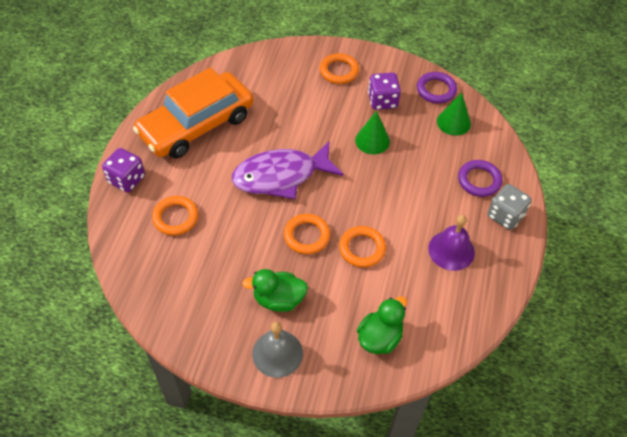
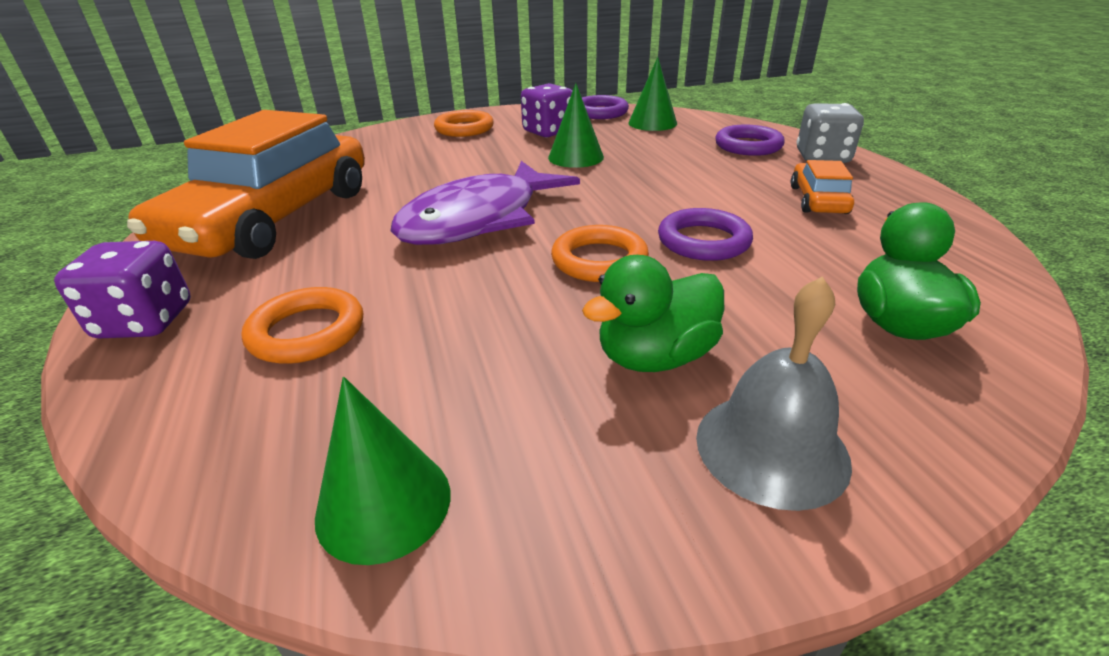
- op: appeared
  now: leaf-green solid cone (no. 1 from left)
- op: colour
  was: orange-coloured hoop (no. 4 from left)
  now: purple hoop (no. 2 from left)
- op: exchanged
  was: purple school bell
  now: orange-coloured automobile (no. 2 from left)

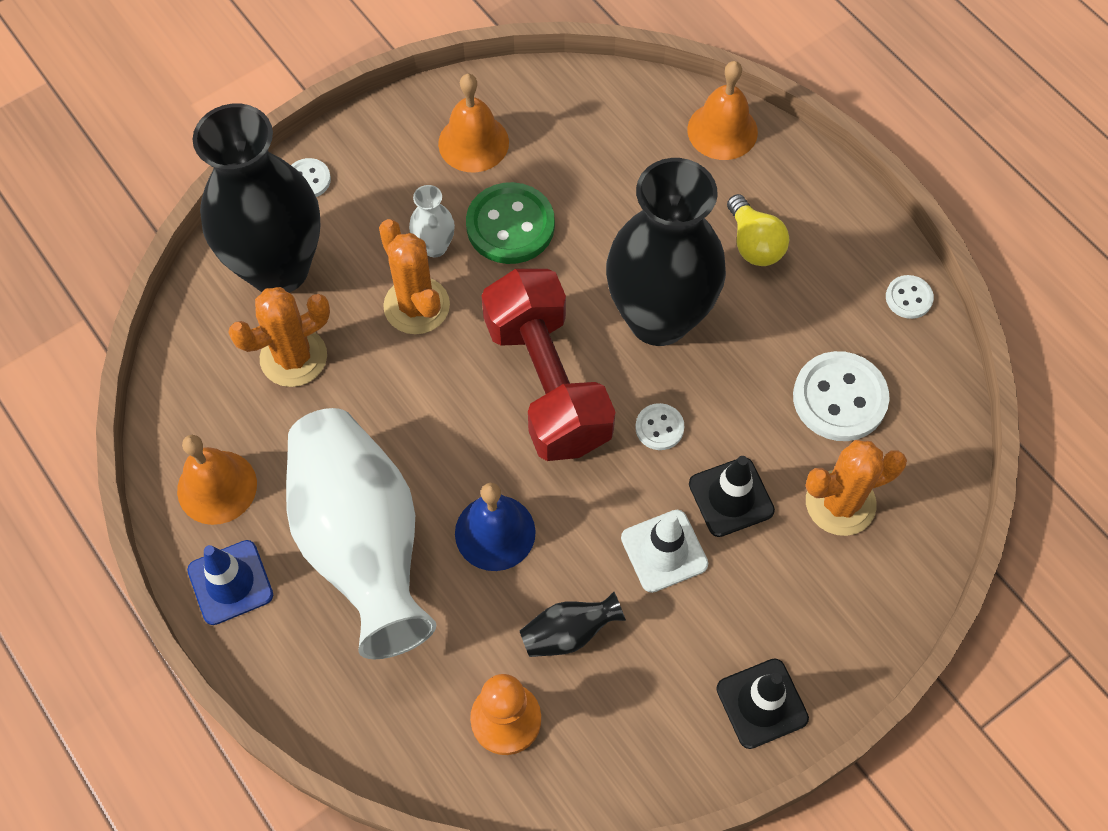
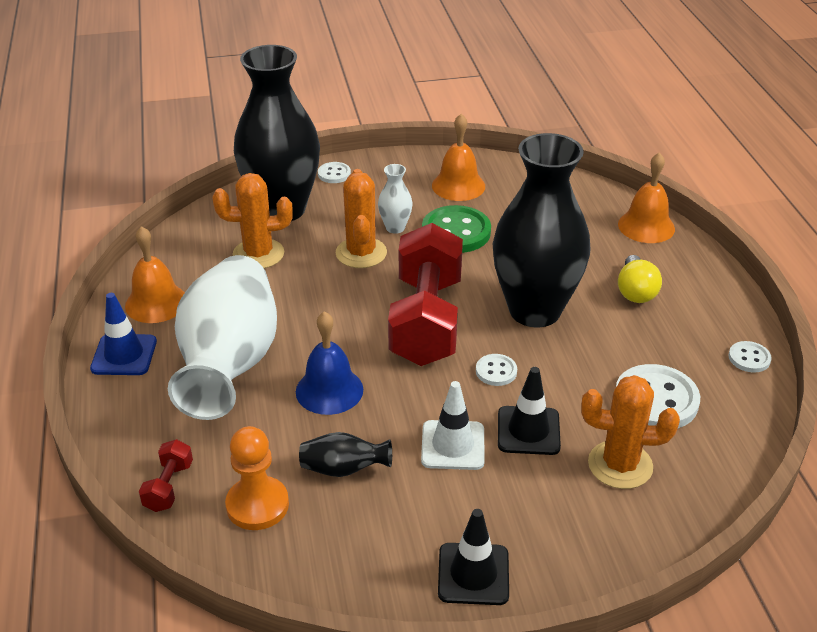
- op: appeared
  now: scarlet dumbbell (no. 1 from left)

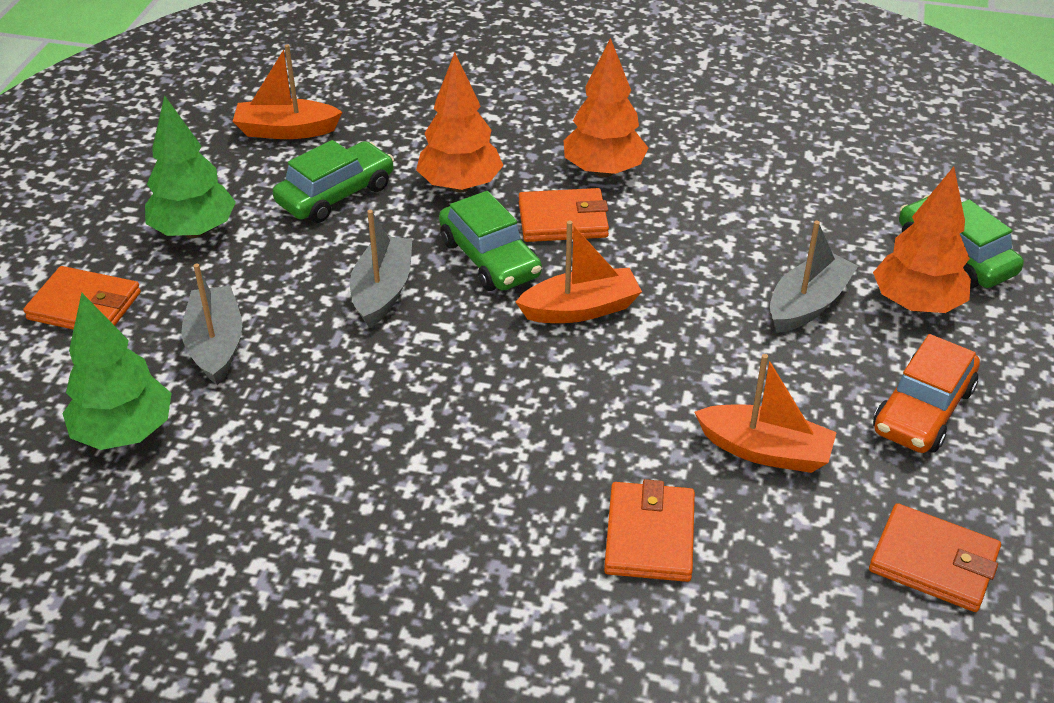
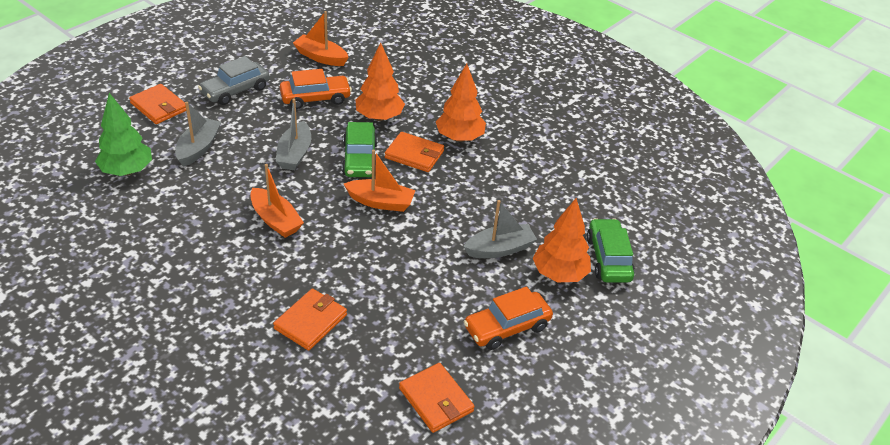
- op: exchanged
  was: leaf-green toy tree (no. 2 from left)
  now: gray automobile
- op: relocated
  was: orange-coloured toy boat (no. 3 from left in the first image)
  now: orange-coloured toy boat (no. 1 from left)
- op: spun
  was: gray toy boat (no. 2 from left)
  clockwise: 150
- op: colour
  was: leaf-green automobile (no. 1 from left)
  now: orange-coloured automobile (no. 1 from left)

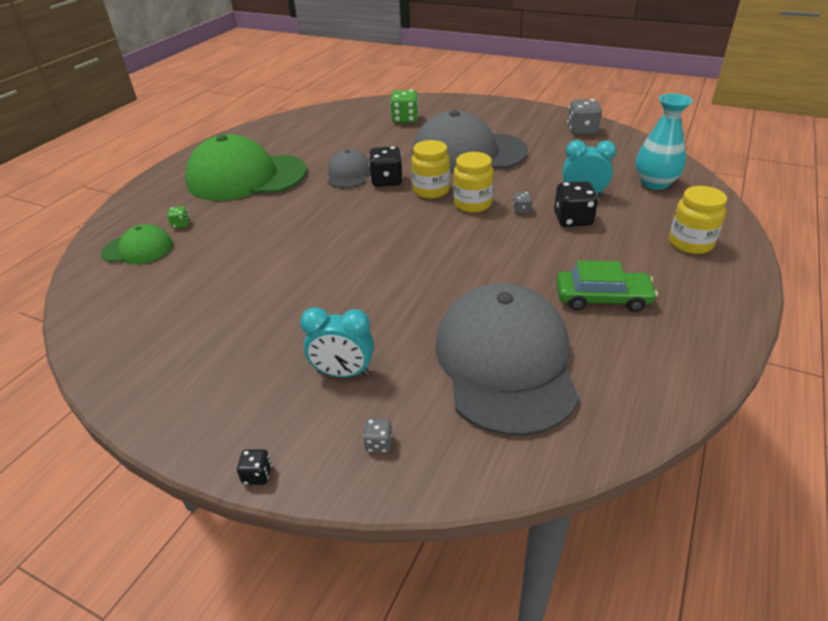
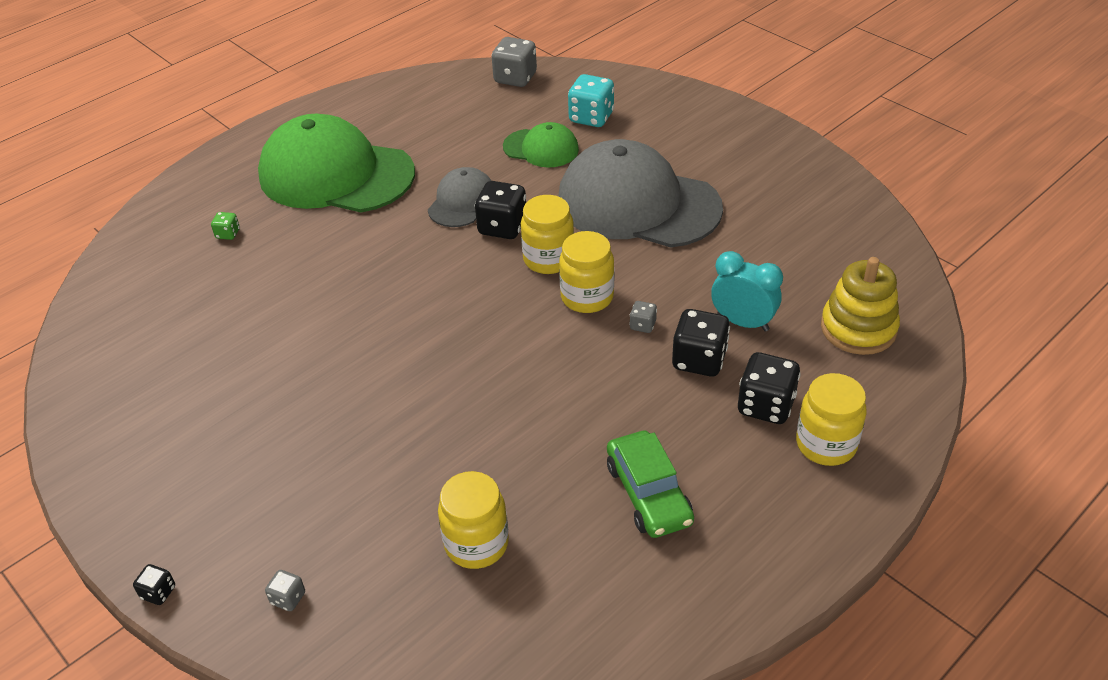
- op: exchanged
  was: gray baseball cap (no. 3 from left)
  now: golden preserve jar (no. 1 from left)
- op: relocated
  was: gray dice (no. 3 from left in the first image)
  now: gray dice (no. 2 from left)
- op: relocated
  was: leaf-green baseball cap (no. 1 from left in the first image)
  now: leaf-green baseball cap (no. 2 from left)
- op: colour
  was: leaf-green dice (no. 2 from left)
  now: aqua dice
- op: spun
  was: leaf-green automobile
  clockwise: 45
- op: appeared
  now: ebony dice (no. 4 from left)
- op: exchanged
  was: aqua vase
  now: golden stacking toy
- op: missing
  was: aqua bedside clock (no. 1 from left)

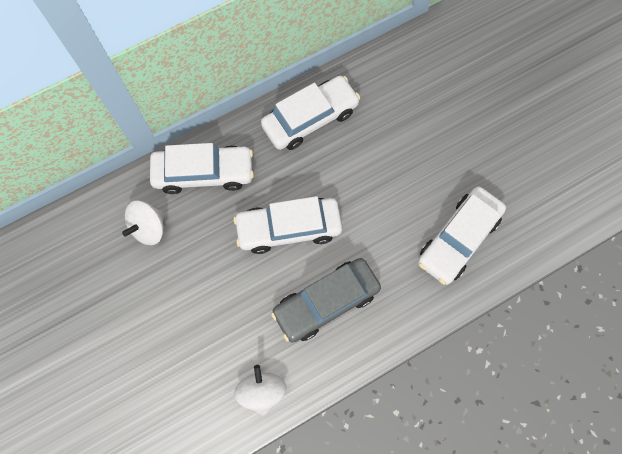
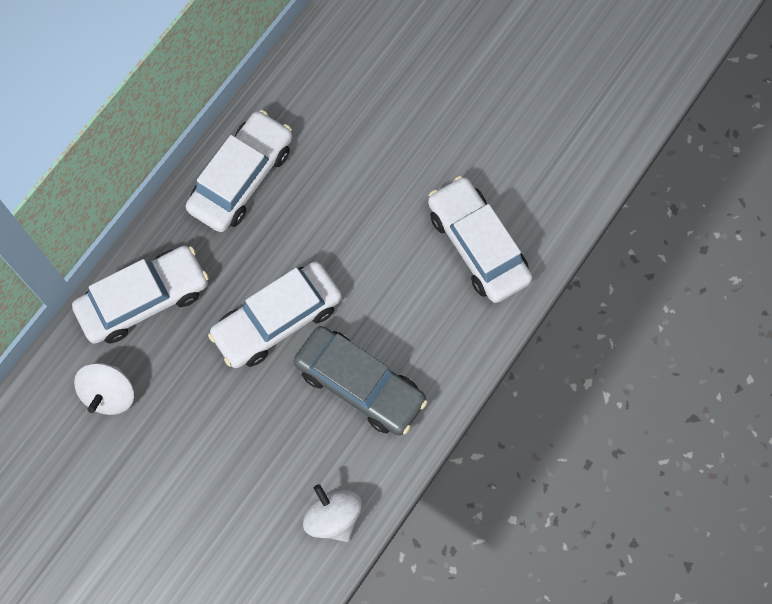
- op: spun
  was: gray automobile
  clockwise: -90
- op: spun
  was: white automobile (no. 4 from left)
  clockwise: 135

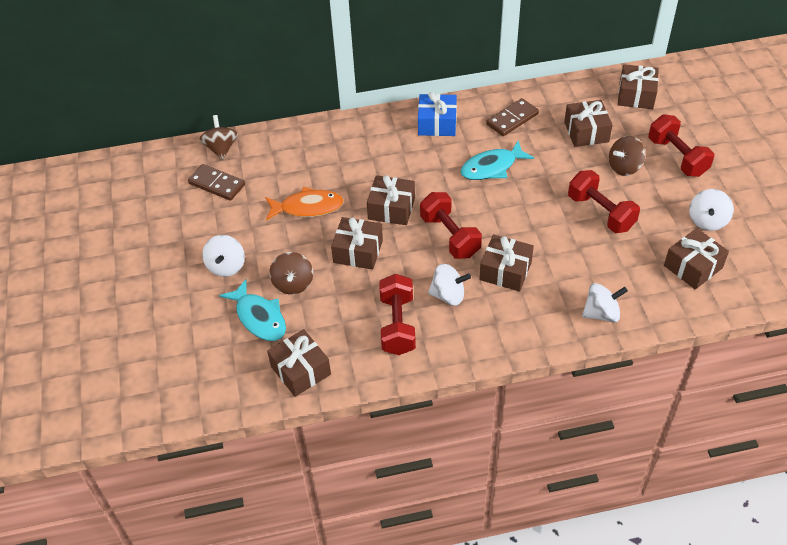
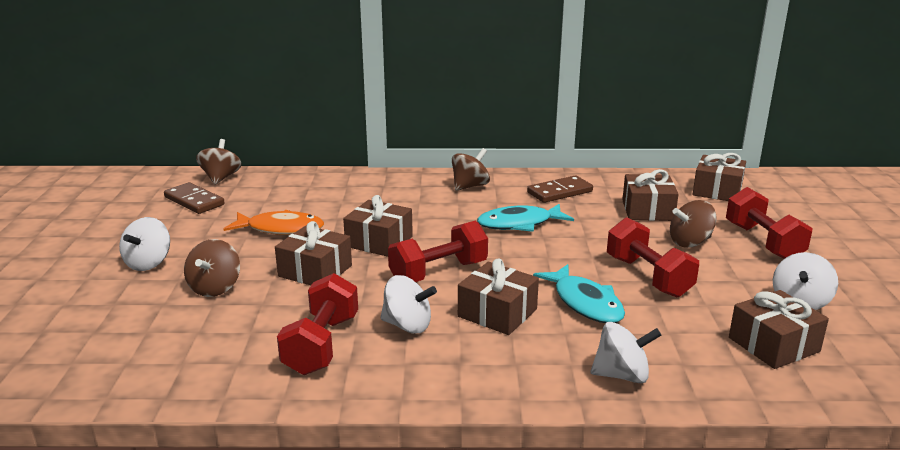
- op: spun
  was: scarlet dumbbell (no. 2 from left)
  clockwise: 75
- op: exchanged
  was: royal blue present
  now: russet spinning top (no. 3 from left)
- op: relocated
  was: aqua fish (no. 1 from left in the first image)
  now: aqua fish (no. 2 from left)
- op: missing
  was: russet present (no. 1 from left)

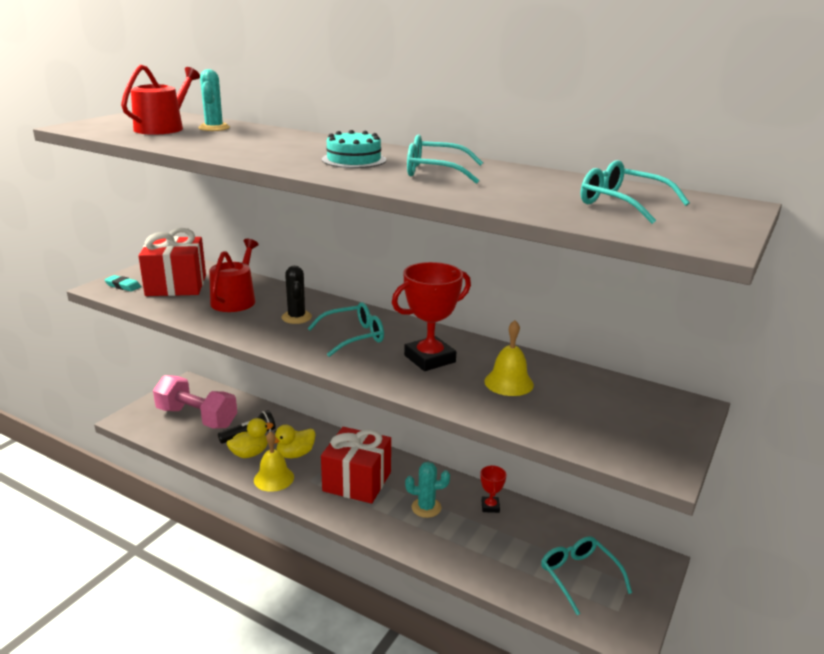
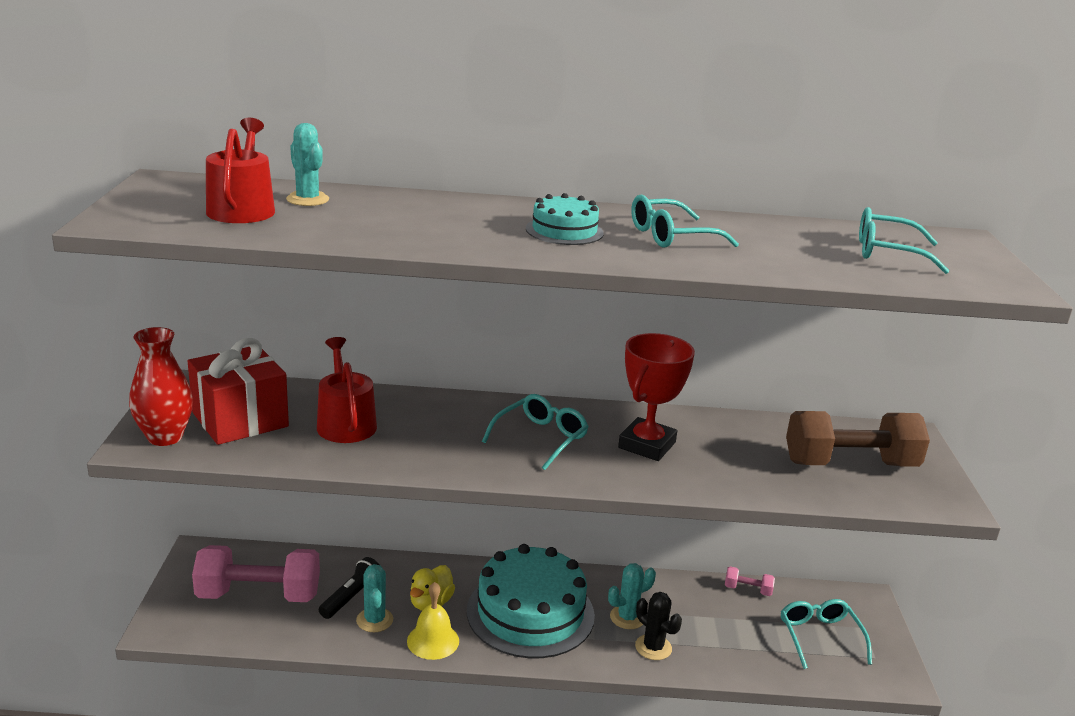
- op: exchanged
  was: aqua eraser
  now: scarlet vase
- op: exchanged
  was: golden toy duck (no. 1 from left)
  now: aqua saguaro cactus (no. 2 from left)
- op: exchanged
  was: scarlet present (no. 2 from left)
  now: aqua gateau (no. 1 from left)
- op: relocated
  was: ebony saguaro cactus
- op: appeared
  now: rosy dumbbell (no. 2 from left)
- op: spun
  was: aqua eyeglasses (no. 3 from left)
  clockwise: 45
- op: appeared
  now: russet dumbbell
- op: missing
  was: scarlet prize cup (no. 2 from left)
- op: missing
  was: golden school bell (no. 2 from left)

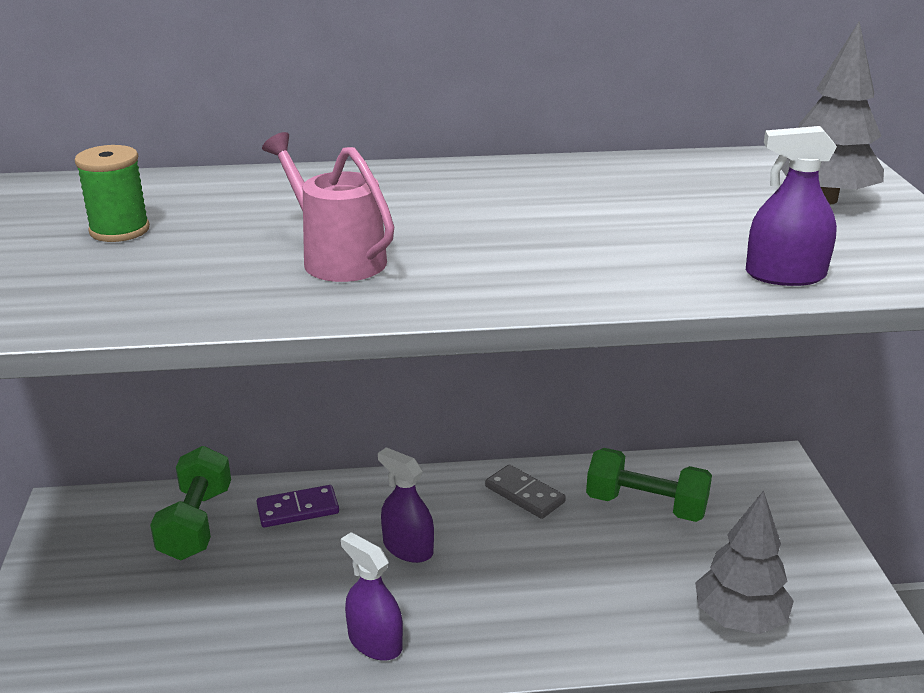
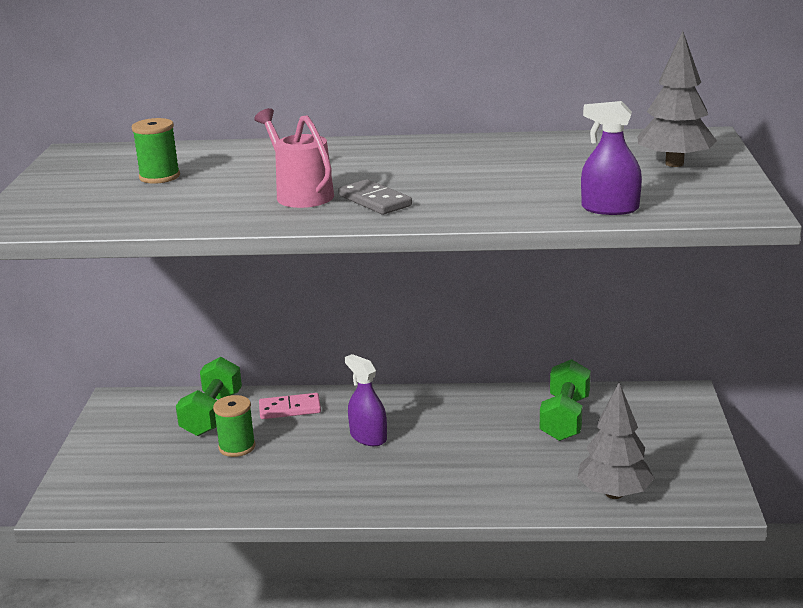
- op: appeared
  now: leaf-green bobbin (no. 2 from left)
- op: colour
  was: purple domino piece
  now: rosy domino piece
- op: relocated
  was: gray domino piece
- op: spun
  was: leaf-green dumbbell (no. 2 from left)
  clockwise: 75
- op: missing
  was: purple spray bottle (no. 1 from left)

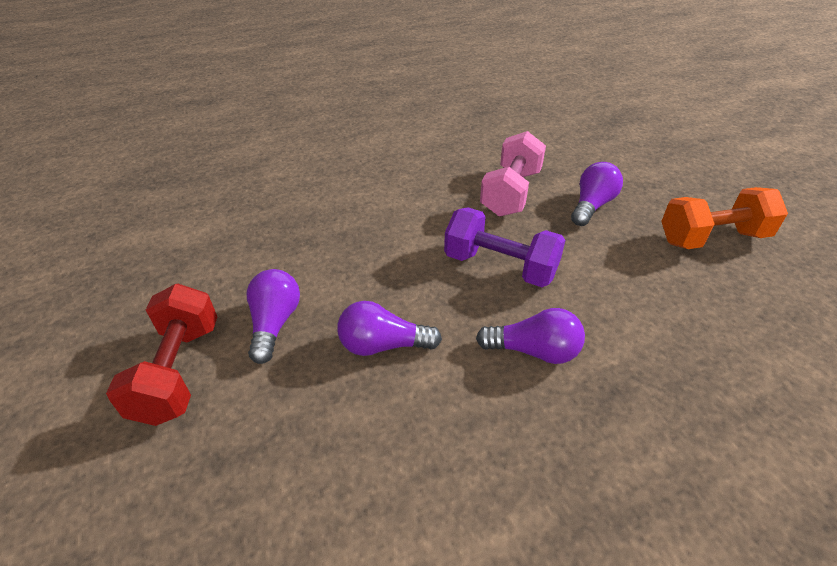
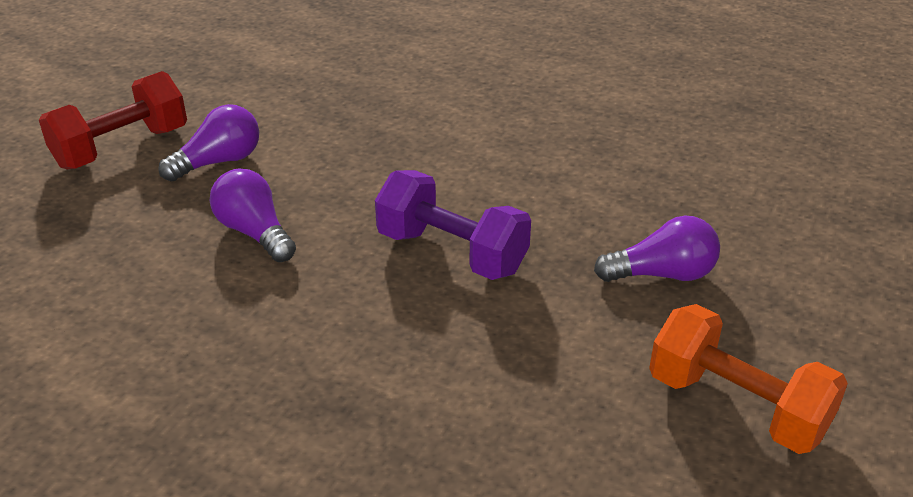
- op: spun
  was: purple dumbbell
  clockwise: -45
- op: missing
  was: purple lightbulb (no. 3 from left)
- op: missing
  was: rosy dumbbell

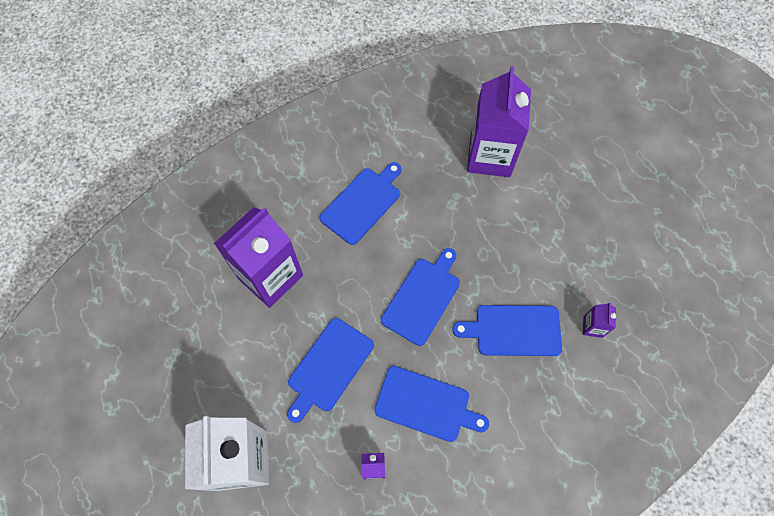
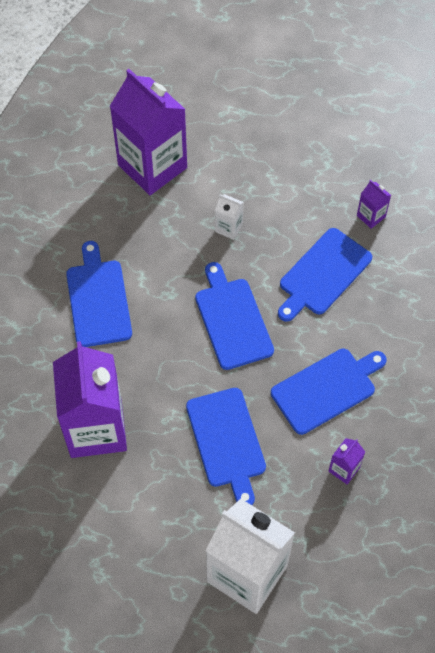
- op: appeared
  now: white juice carton (no. 1 from left)

